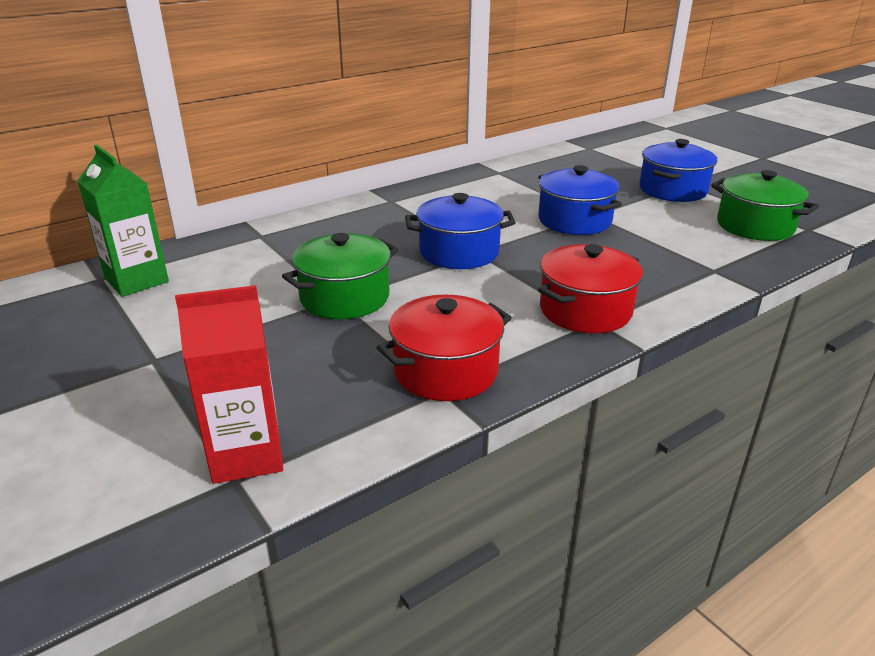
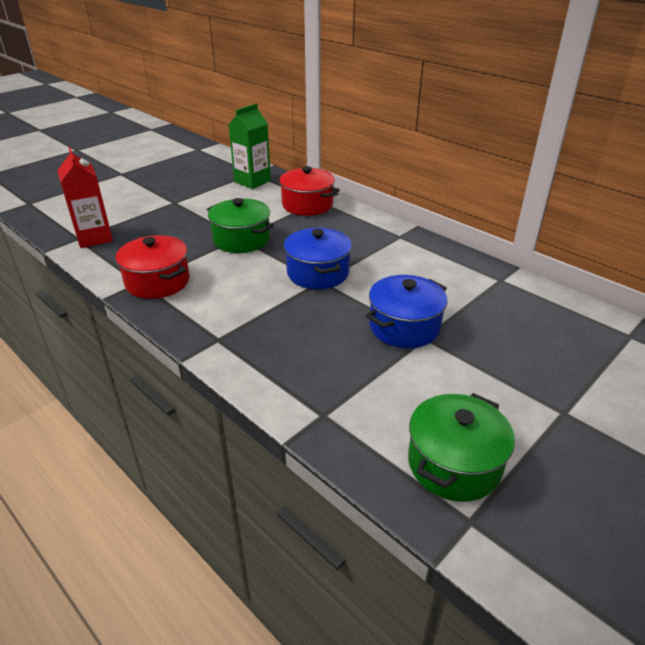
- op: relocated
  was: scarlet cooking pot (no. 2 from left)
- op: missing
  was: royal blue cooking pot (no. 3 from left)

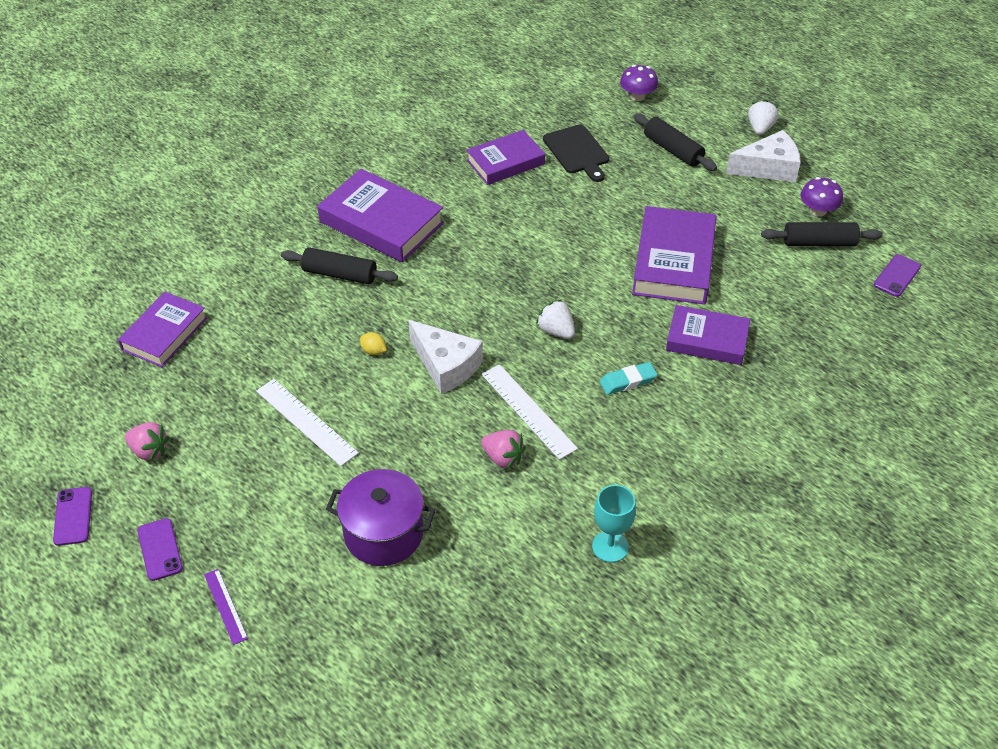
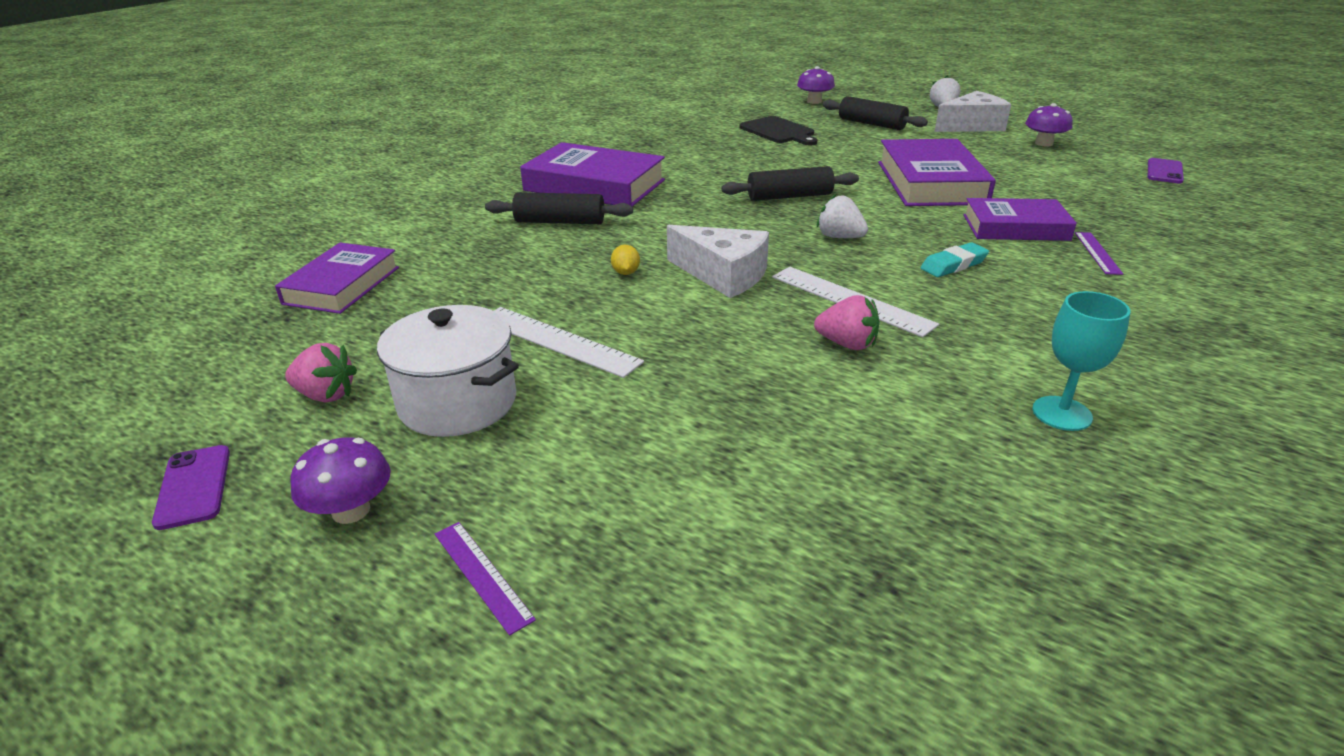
- op: exchanged
  was: purple phone (no. 2 from left)
  now: purple toadstool (no. 1 from left)
- op: appeared
  now: white cooking pot
- op: spun
  was: golden citrus fruit
  clockwise: 60
- op: relocated
  was: ebony pastry roller (no. 3 from left in the first image)
  now: ebony pastry roller (no. 2 from left)
- op: appeared
  now: purple straightedge (no. 2 from left)
- op: missing
  was: purple cooking pot
- op: missing
  was: purple hardback (no. 3 from left)

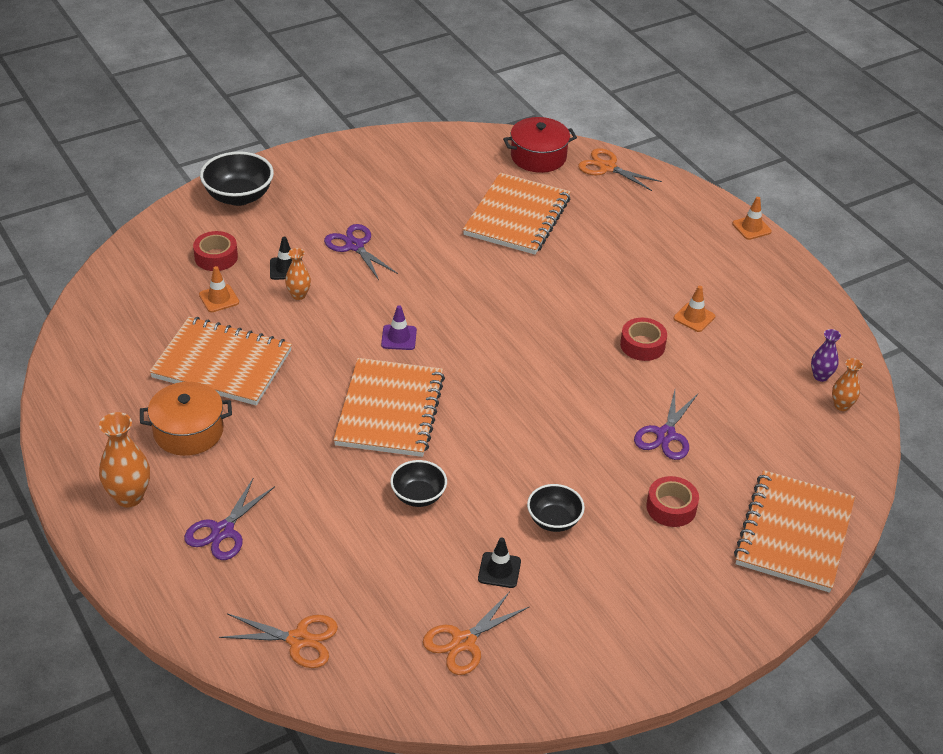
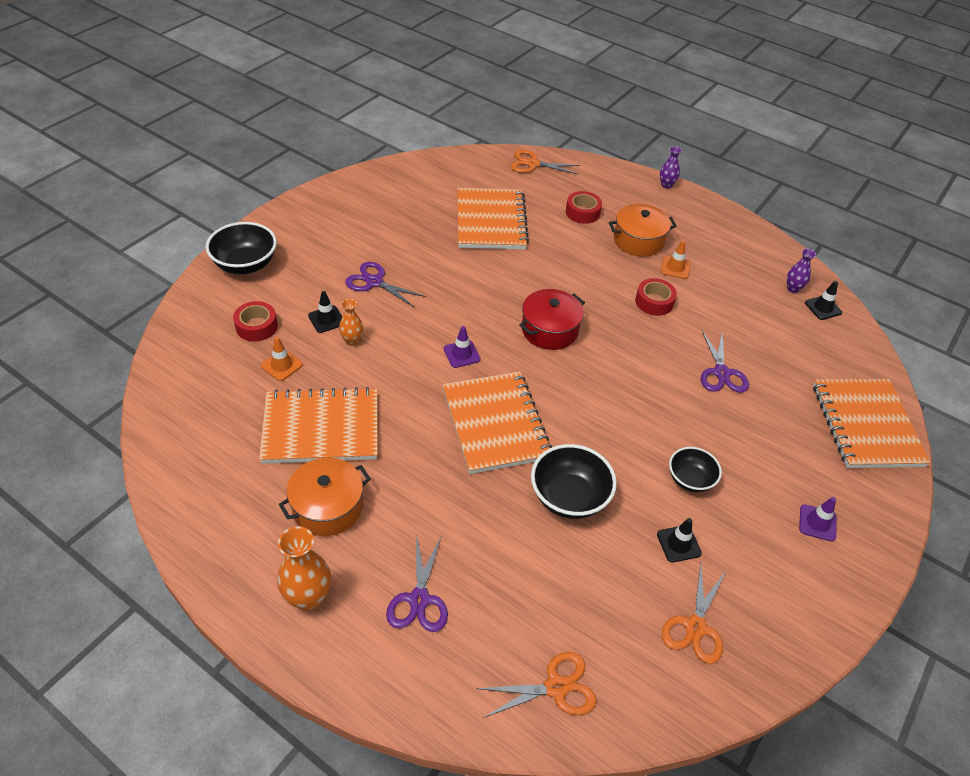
- op: relocated
  was: scarlet cooking pot
- op: size
  was: ebony serving bowl (no. 2 from left)
  ratio: 1.57
- op: relocated
  was: scarlet tape (no. 3 from left in the first image)
  now: scarlet tape (no. 2 from left)
- op: appeared
  now: orange-coloured cooking pot (no. 2 from left)
- op: exchanged
  was: orange-coloured traffic cone (no. 3 from left)
  now: purple vase (no. 1 from left)
- op: appeared
  now: purple traffic cone (no. 2 from left)
- op: exchanged
  was: orange-coloured vase (no. 3 from left)
  now: ebony traffic cone (no. 3 from left)

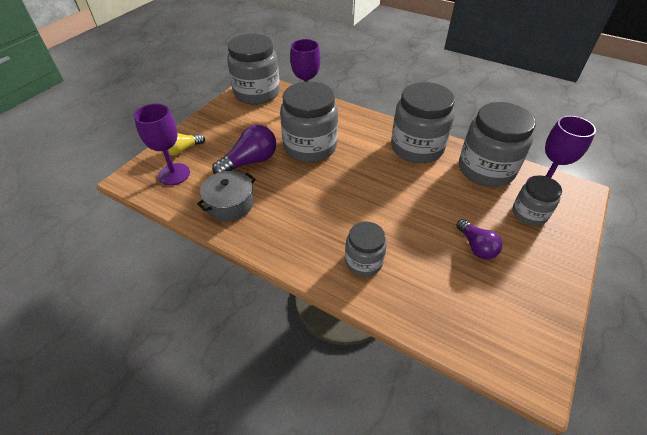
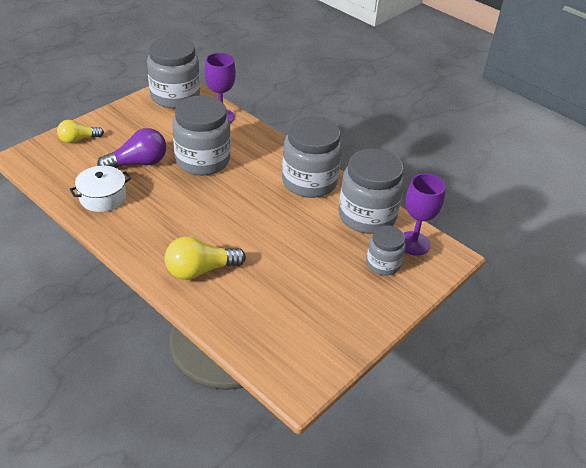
- op: colour
  was: gray cooking pot
  now: white cooking pot
- op: exchanged
  was: gray preserve jar (no. 3 from left)
  now: golden lightbulb (no. 2 from left)
- op: missing
  was: purple wine glass (no. 1 from left)
- op: missing
  was: purple lightbulb (no. 2 from left)

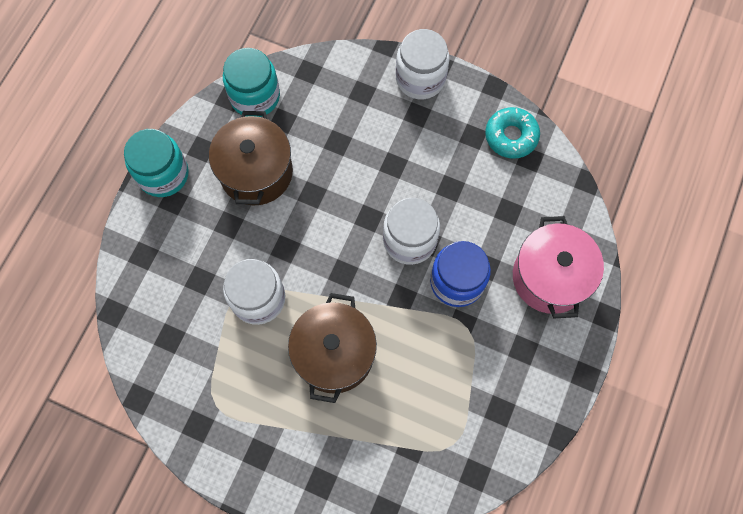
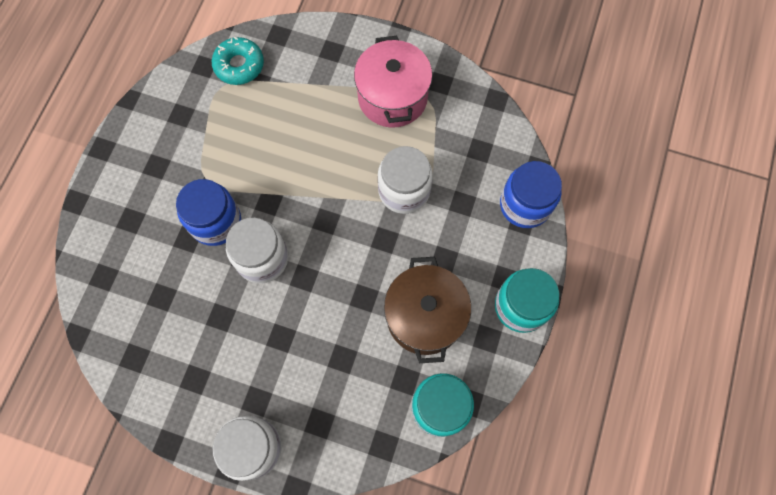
- op: relocated
  was: aqua glazed donut
- op: relocated
  was: rosy cooking pot
- op: appeared
  now: royal blue preserve jar (no. 2 from left)
- op: missing
  was: russet cooking pot (no. 2 from left)

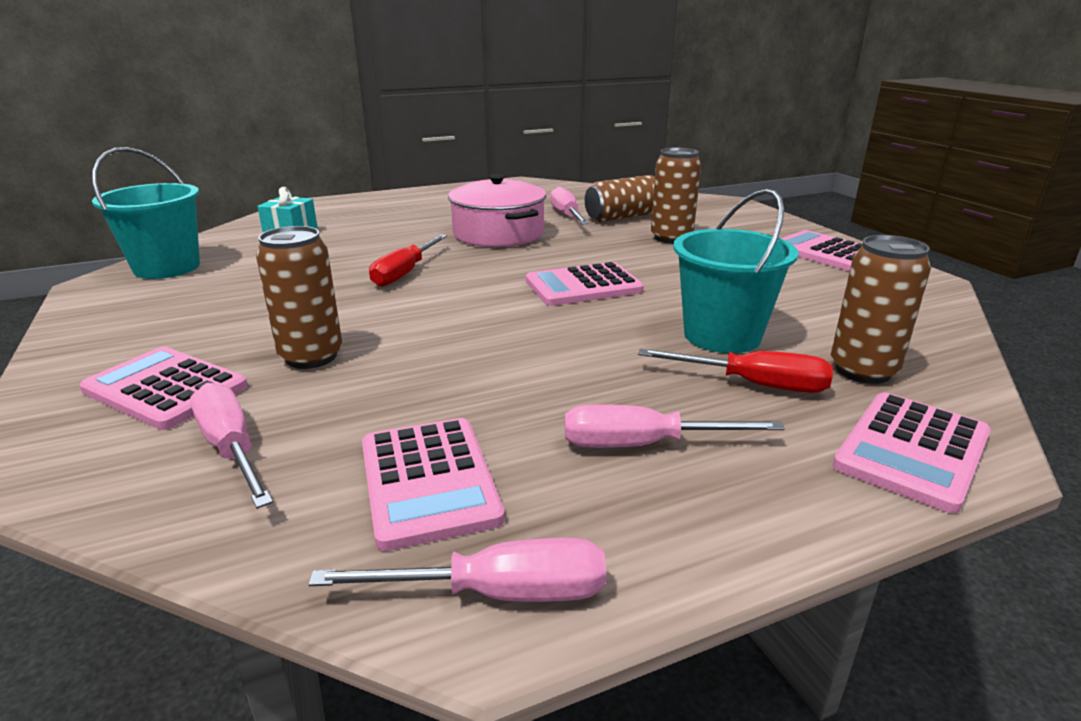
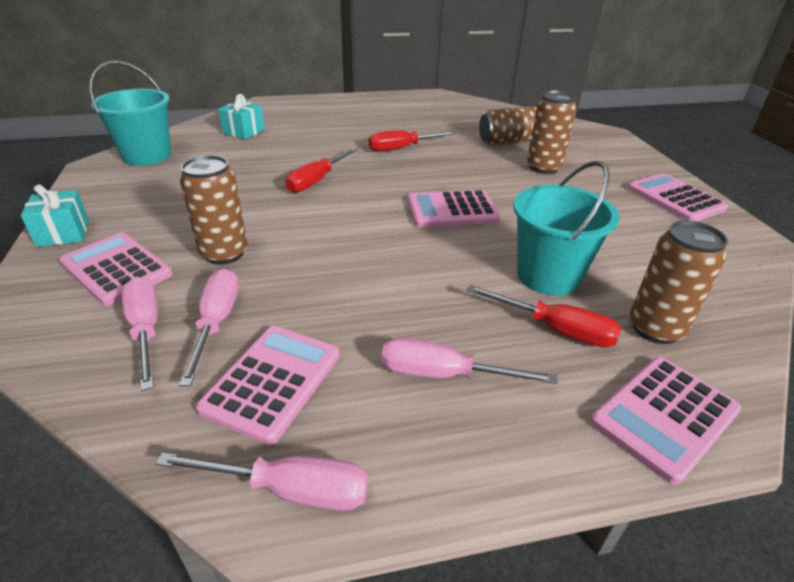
- op: appeared
  now: aqua present (no. 1 from left)
- op: relocated
  was: rosy hand screwdriver (no. 3 from left in the first image)
  now: rosy hand screwdriver (no. 2 from left)
- op: spun
  was: rosy calculator (no. 2 from left)
  clockwise: -150
- op: exchanged
  was: rosy cooking pot
  now: scarlet hand screwdriver (no. 2 from left)

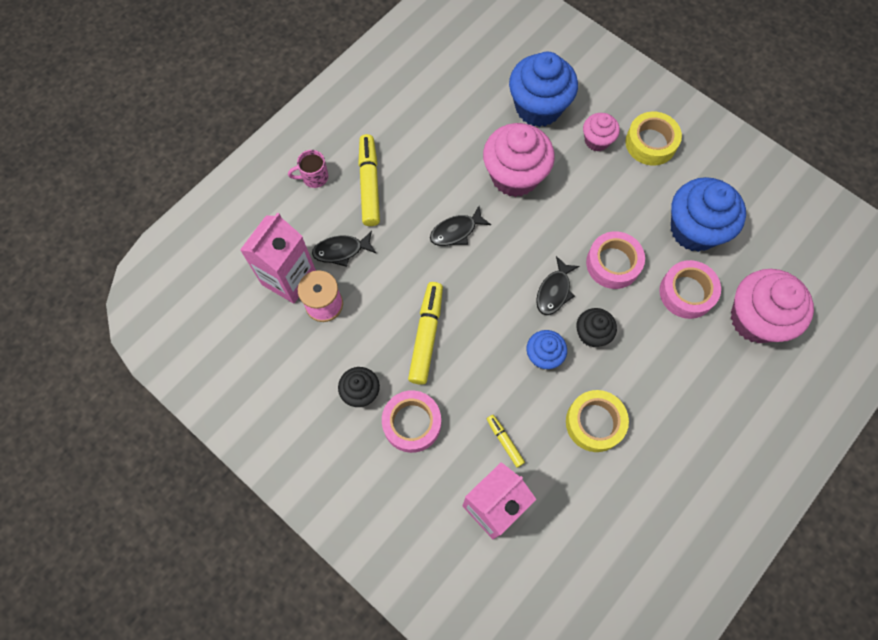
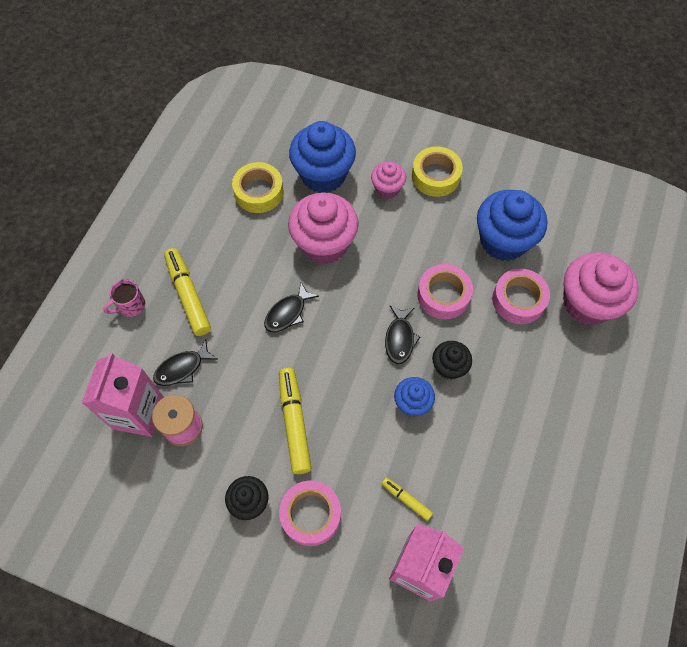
- op: relocated
  was: golden tape (no. 1 from left)

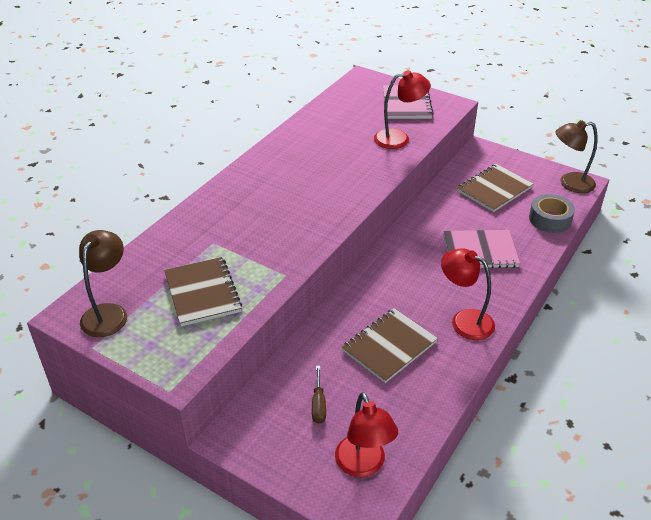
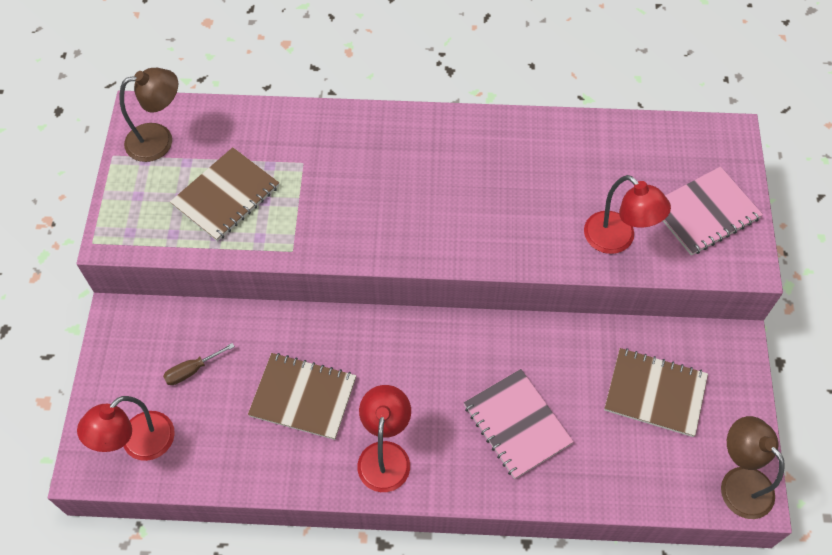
- op: missing
  was: gray tape

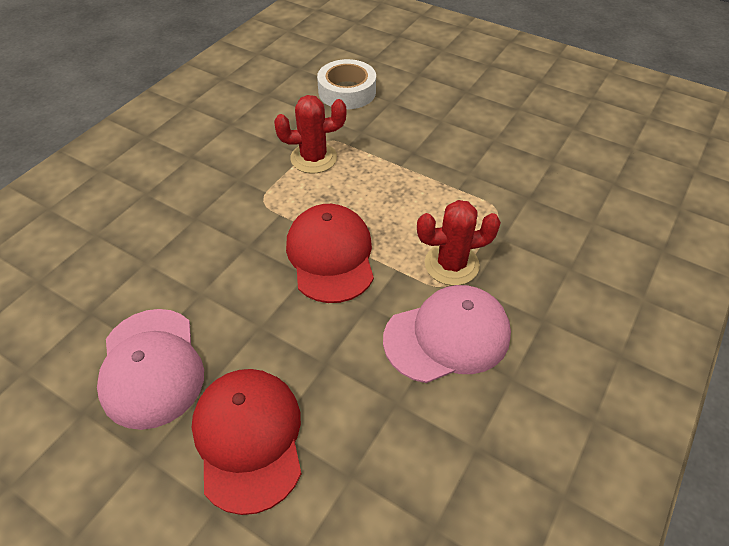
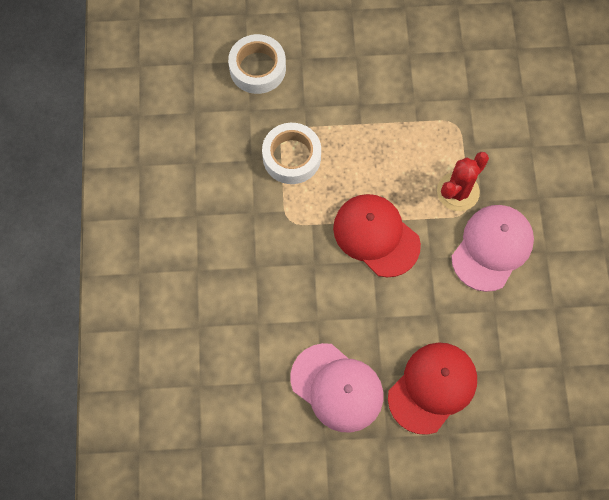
- op: exchanged
  was: scarlet saguaro cactus (no. 1 from left)
  now: white tape (no. 2 from left)
- op: spun
  was: scarlet baseball cap (no. 1 from left in the first image)
  clockwise: 90

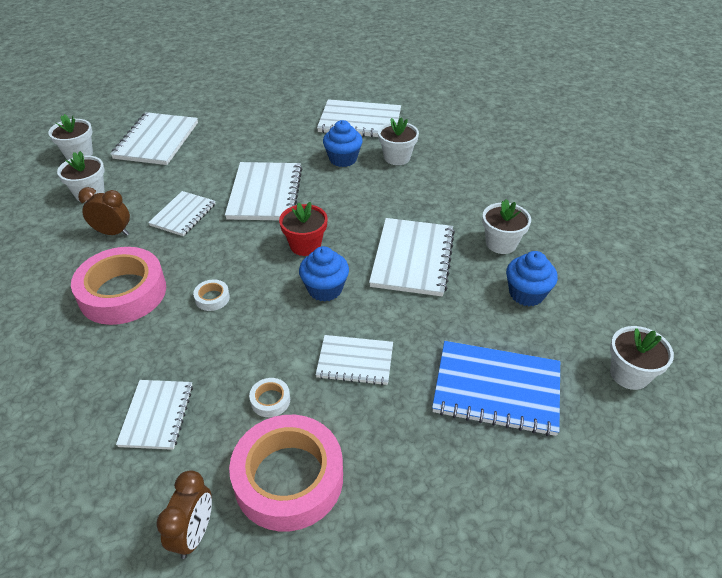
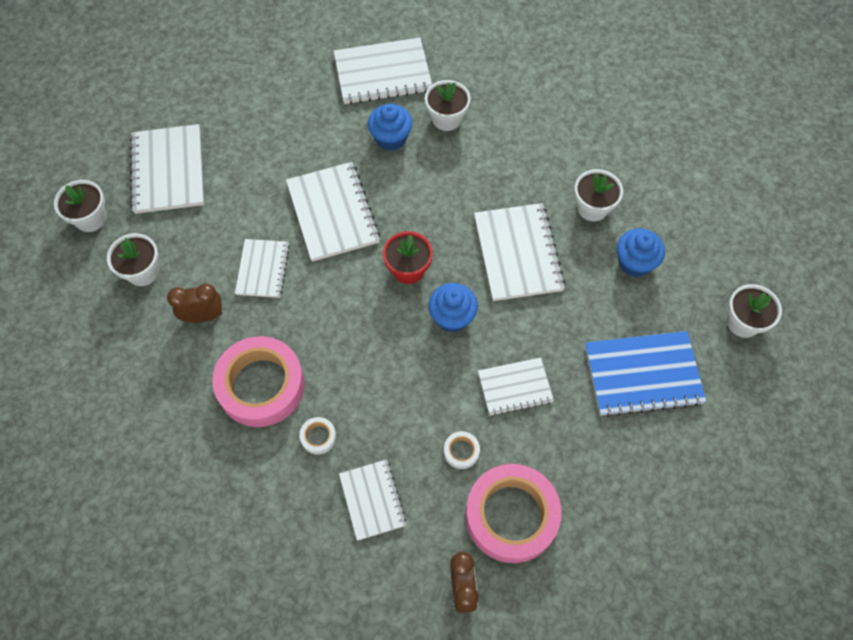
- op: relocated
  was: white tape (no. 1 from left)

